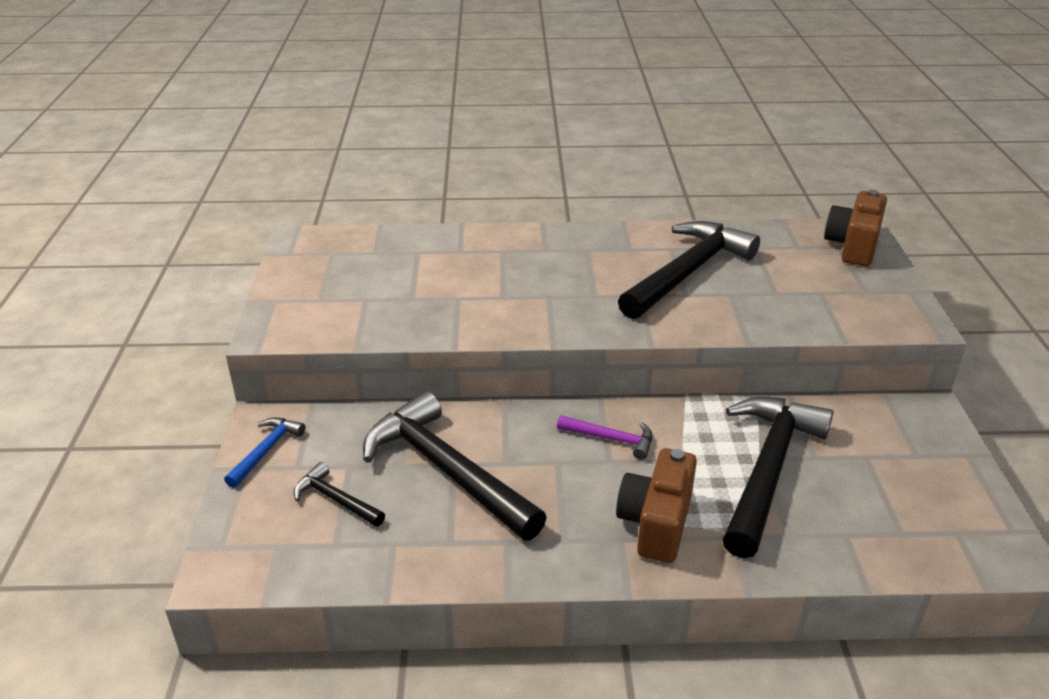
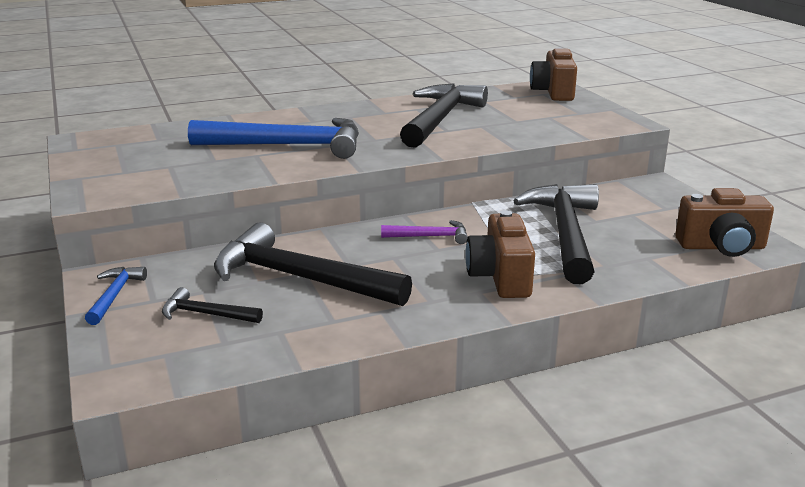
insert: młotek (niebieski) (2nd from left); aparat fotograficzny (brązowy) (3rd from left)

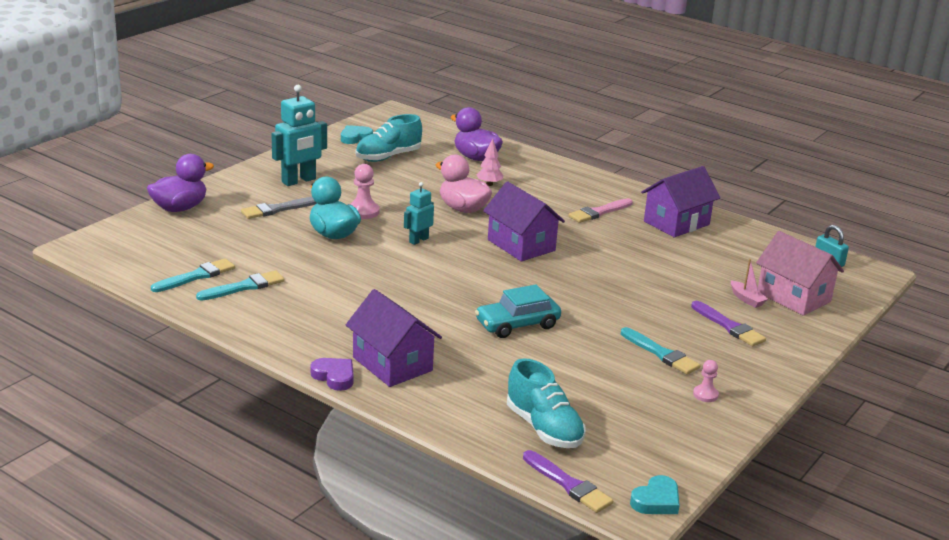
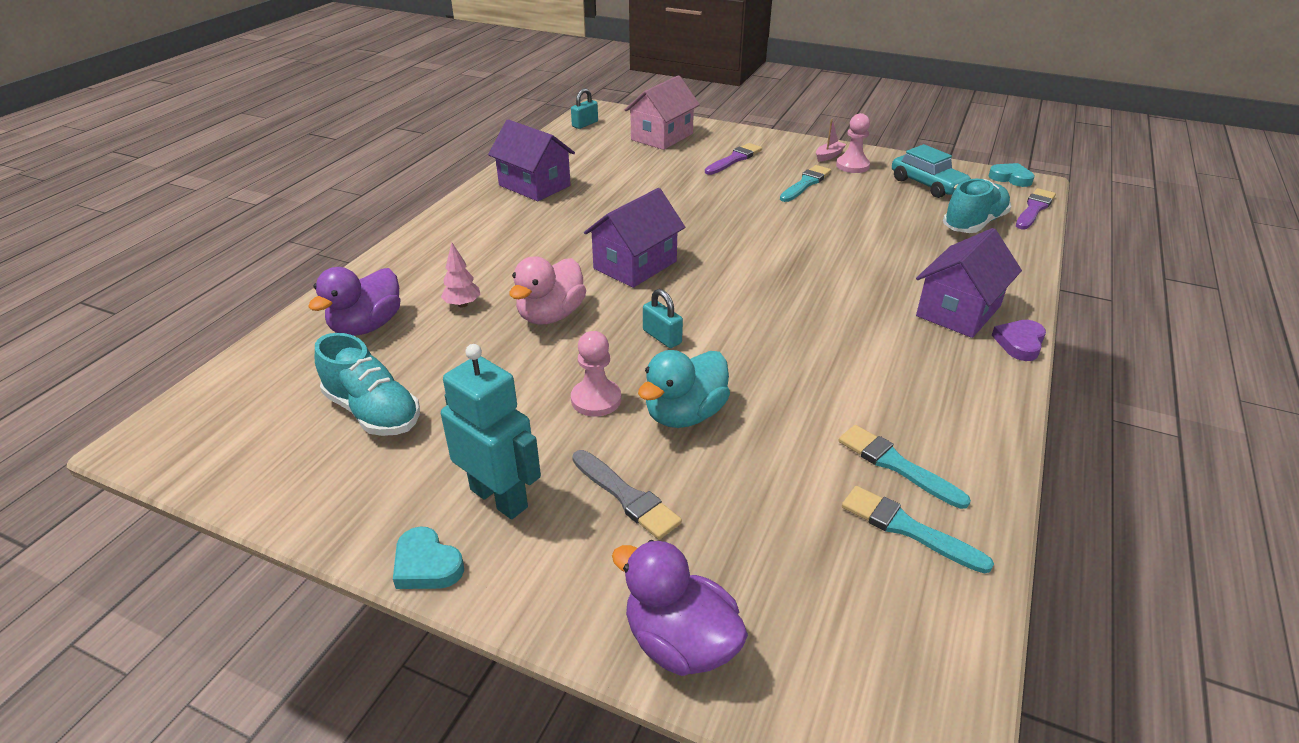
delete: pędzel (różowy)
move: serce (turkusowy) (1st from left); samochód (turkusowy); łódka (różowy)
replace: robot (turkusowy) (2nd from left) to kłódka (turkusowy) (2nd from left)
resize: pionek (różowy) (2nd from left) x1.60

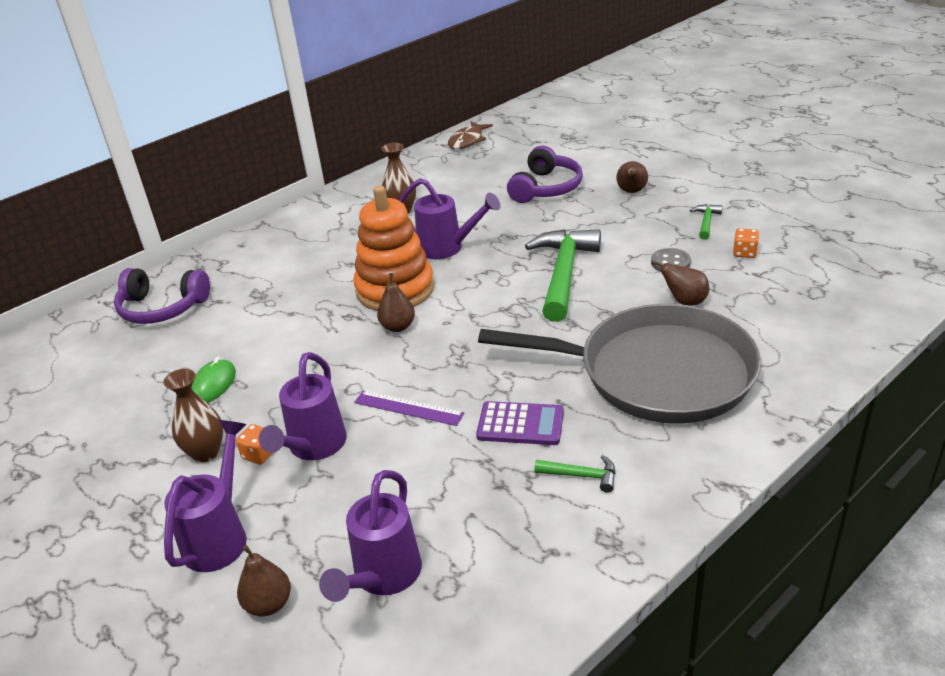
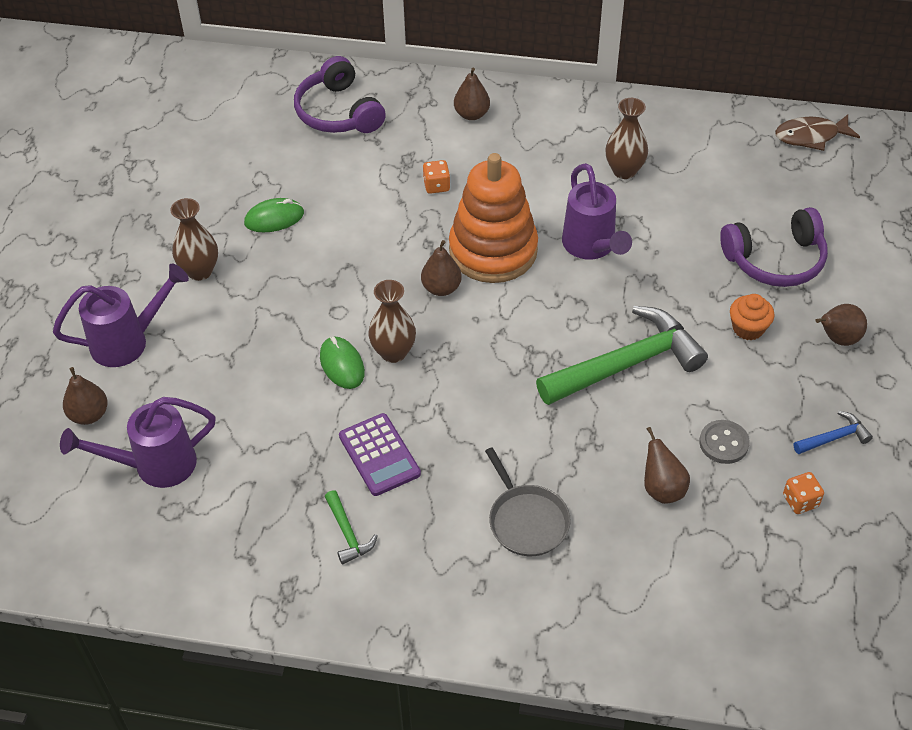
delete: konewka (fioletowy) (2nd from left)
insert: wazon (brązowy) (2nd from left); gruszka (brązowy) (3rd from left); muffinka (pomarańczowy)
move: kostka do gry (pomarańczowy) (1st from left)
replace: linijka (fioletowy) to myszka (zielony) (2nd from left)
recolor: młotek (zielony) (3rd from left) to młotek (niebieski)
resize: patelnia (szary) x0.42

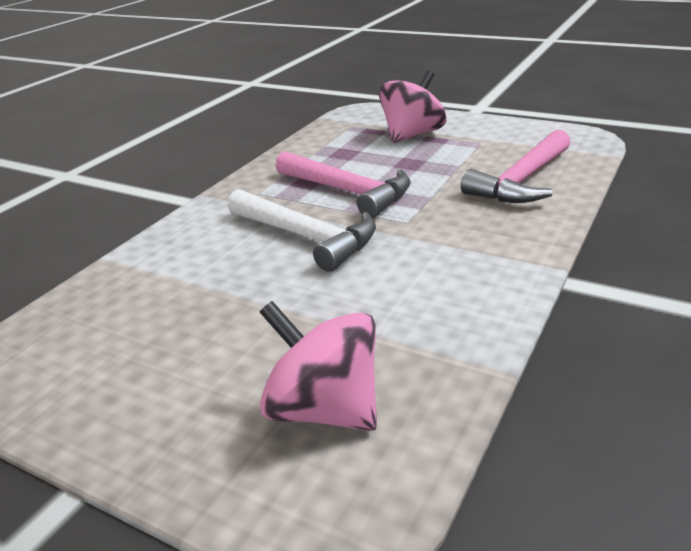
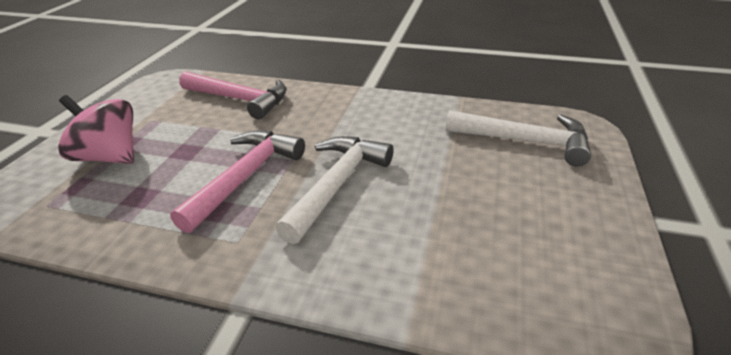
replace: bączek (różowy) (1st from left) to młotek (biały) (2nd from left)

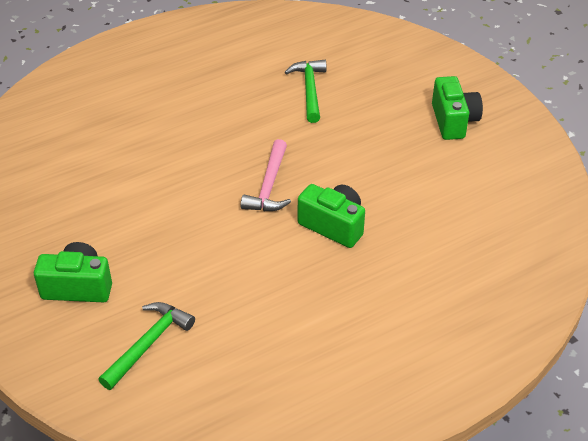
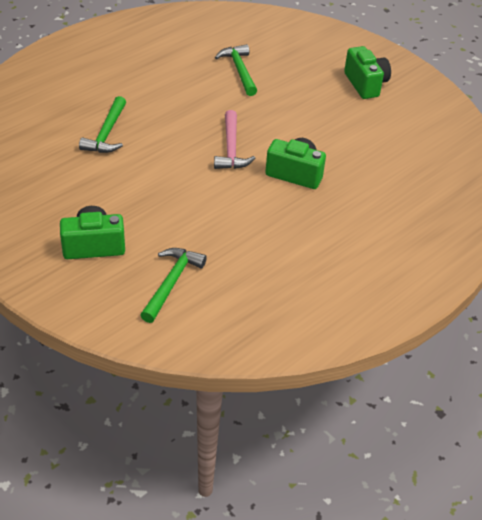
insert: młotek (zielony) (1st from left)

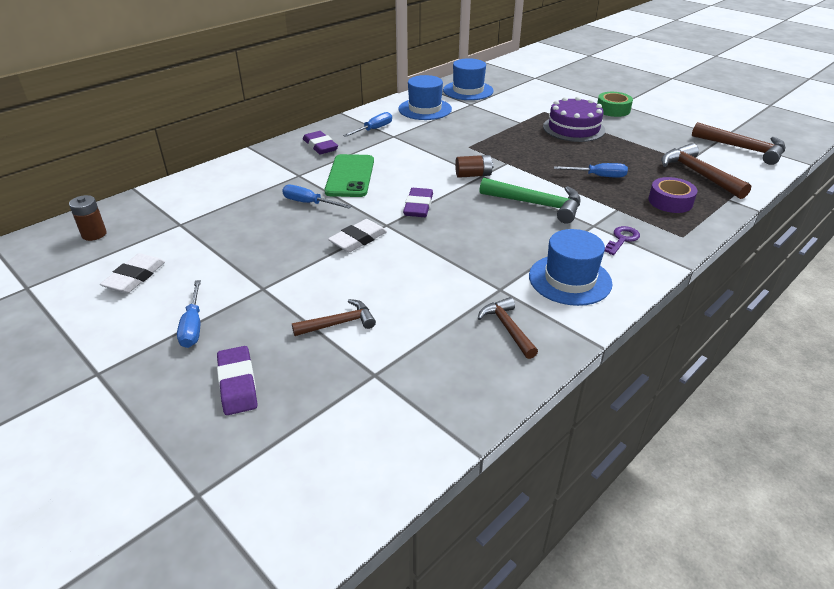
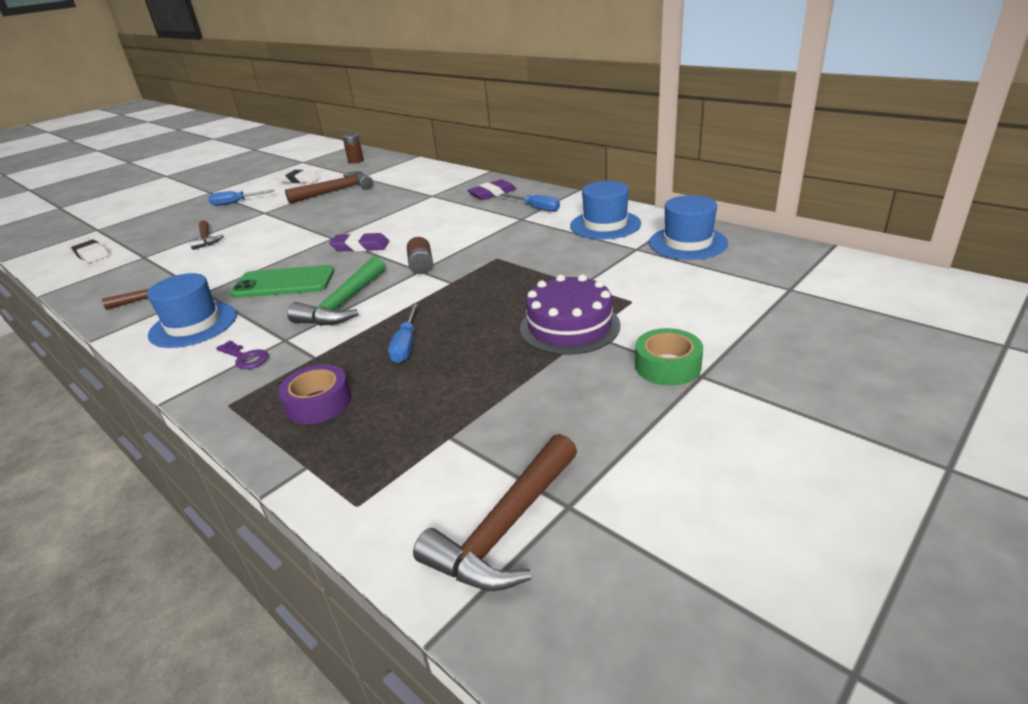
delete: gumka do mazania (fioletowy) (1st from left); śrubokręt (niebieski) (2nd from left)
move: telefon (zielony); gumka do mazania (biały) (2nd from left in the first image) to gumka do mazania (biały) (1st from left); młotek (brązowy) (3rd from left)

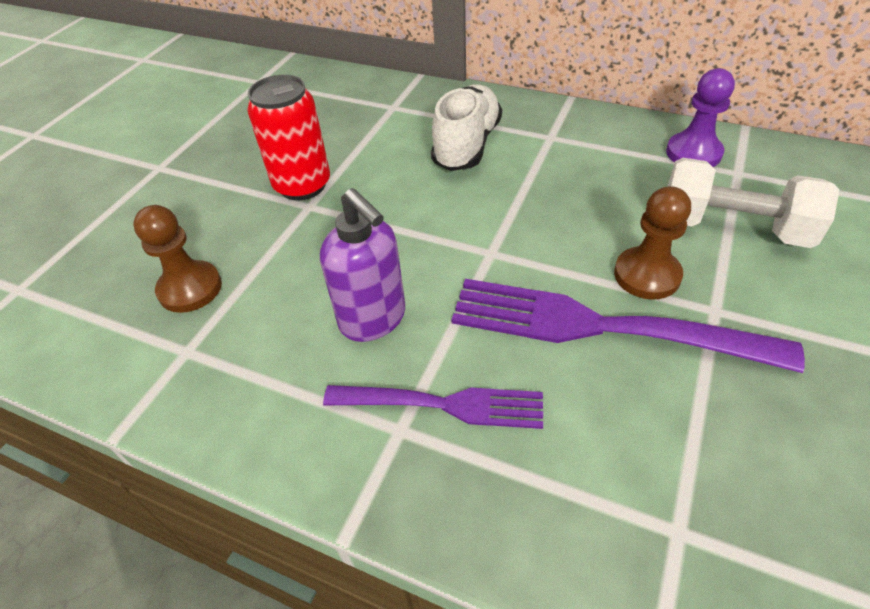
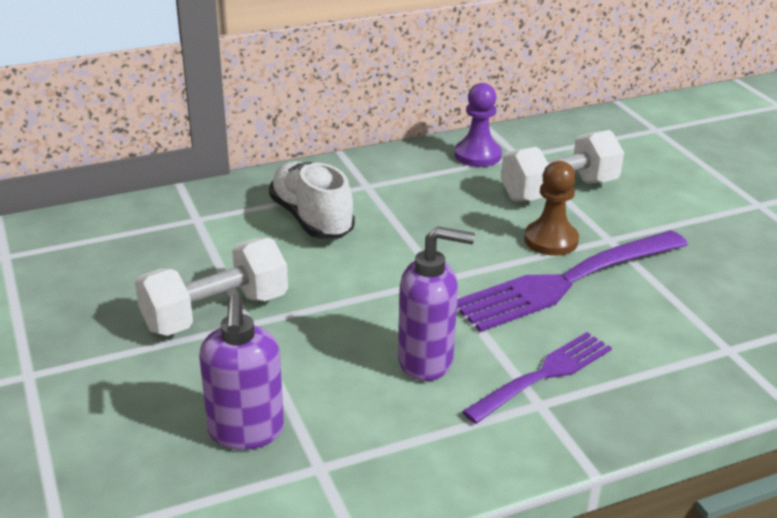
replace: pionek (brązowy) (1st from left) to dozownik mydła (fioletowy) (1st from left); puszka (czerwony) to hantel (biały) (1st from left)

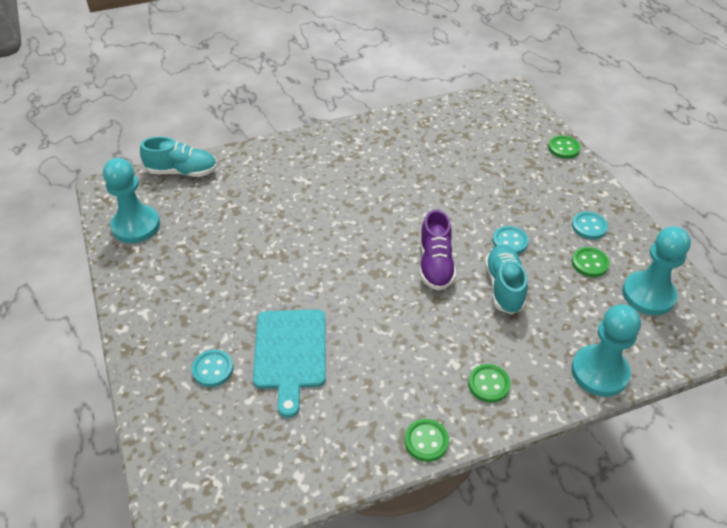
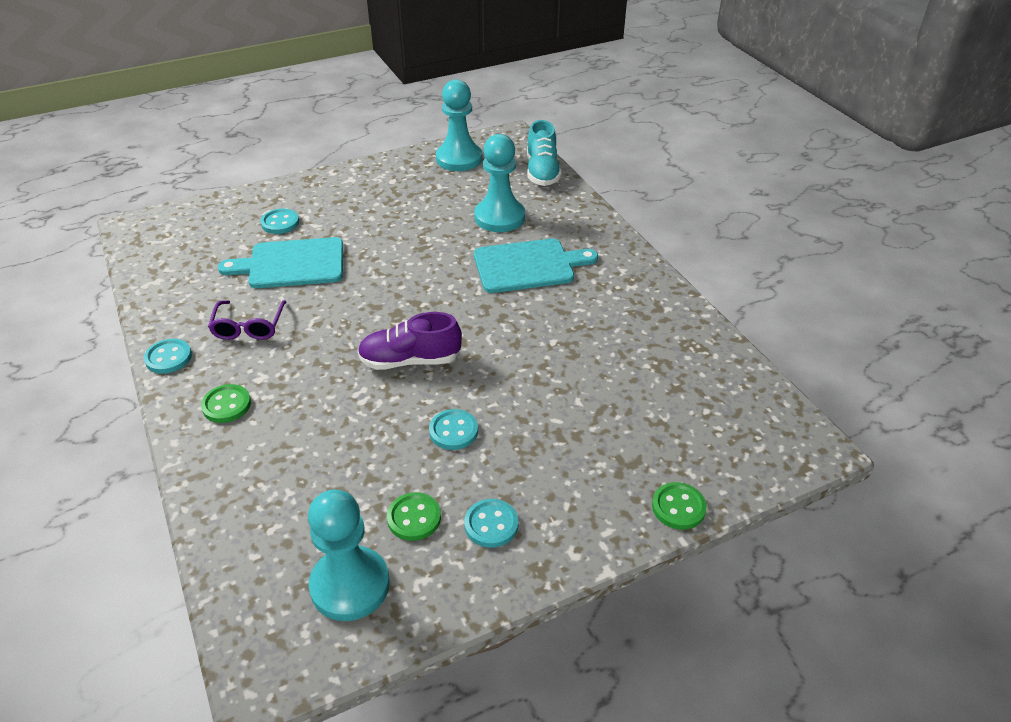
delete: but (turkusowy) (2nd from left)
insert: okulary (fioletowy); deska do krojenia (turkusowy) (2nd from left)
move: pionek (turkusowy) (2nd from left in the first image) to pionek (turkusowy) (3rd from left)
recolor: guzik (zielony) (1st from left) to guzik (turkusowy) (1st from left)

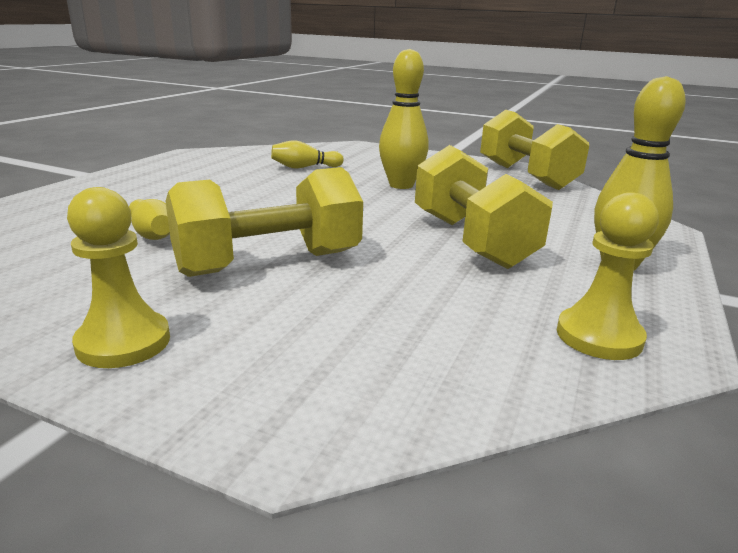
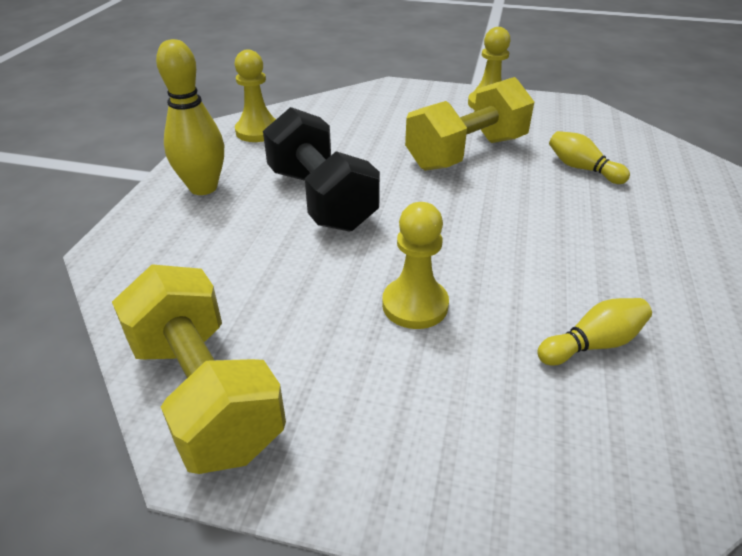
replace: kręgiel (żółty) (3rd from left) to pionek (żółty) (2nd from left)
recolor: hantel (żółty) (2nd from left) to hantel (czarny)

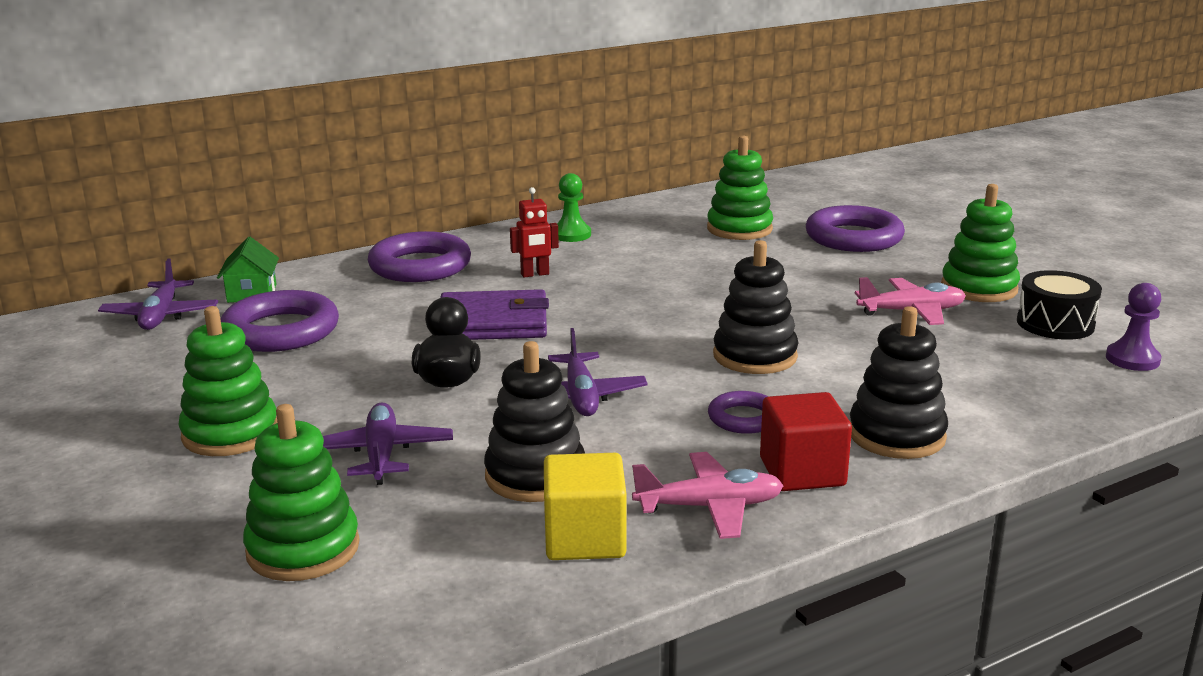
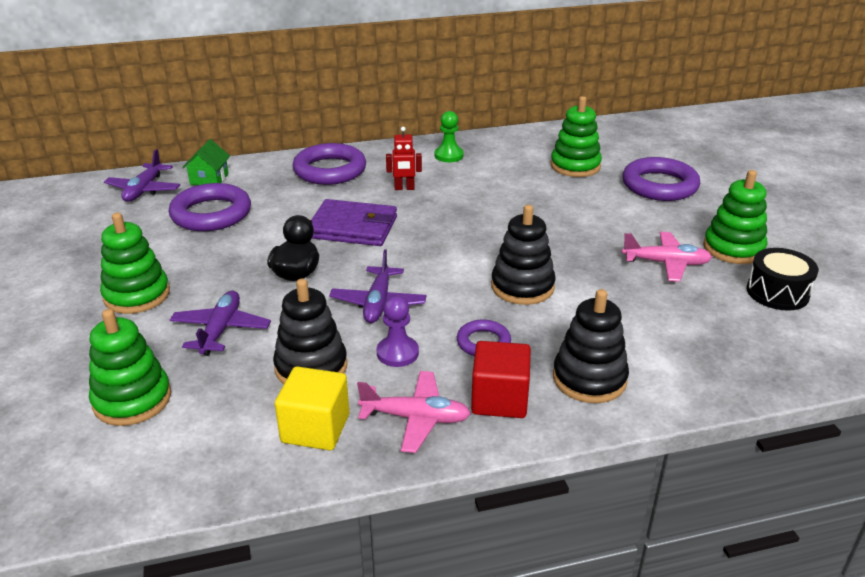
move: pionek (fioletowy)

